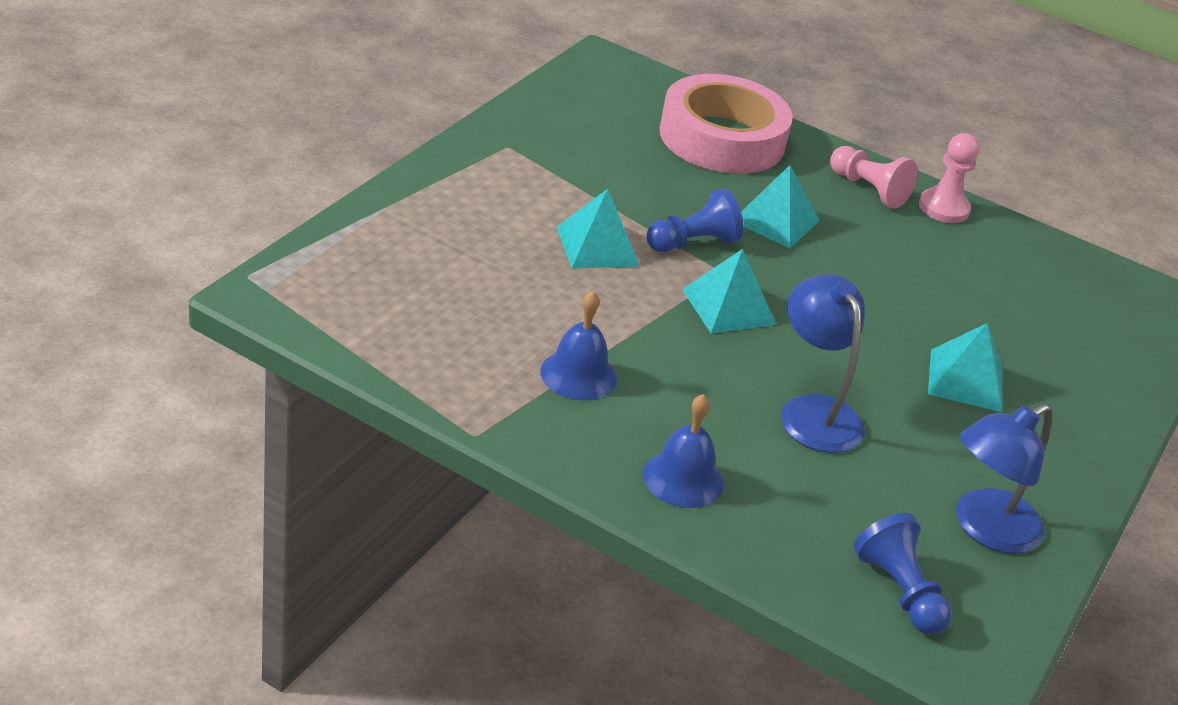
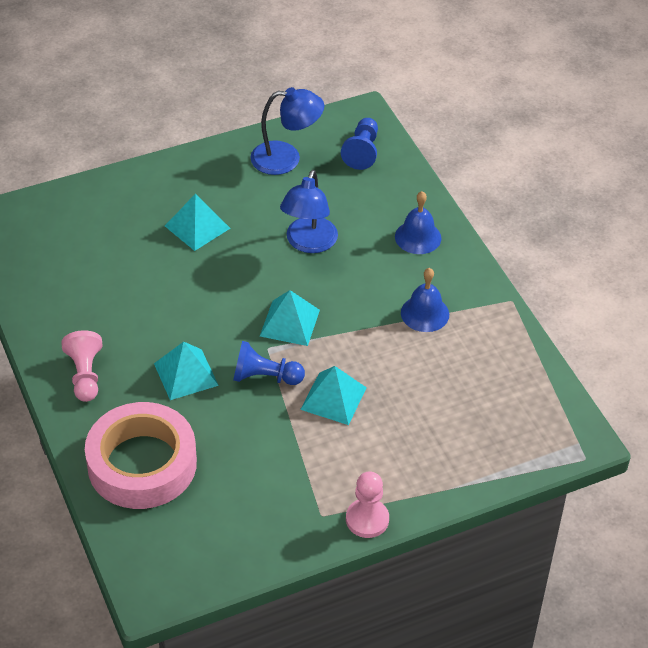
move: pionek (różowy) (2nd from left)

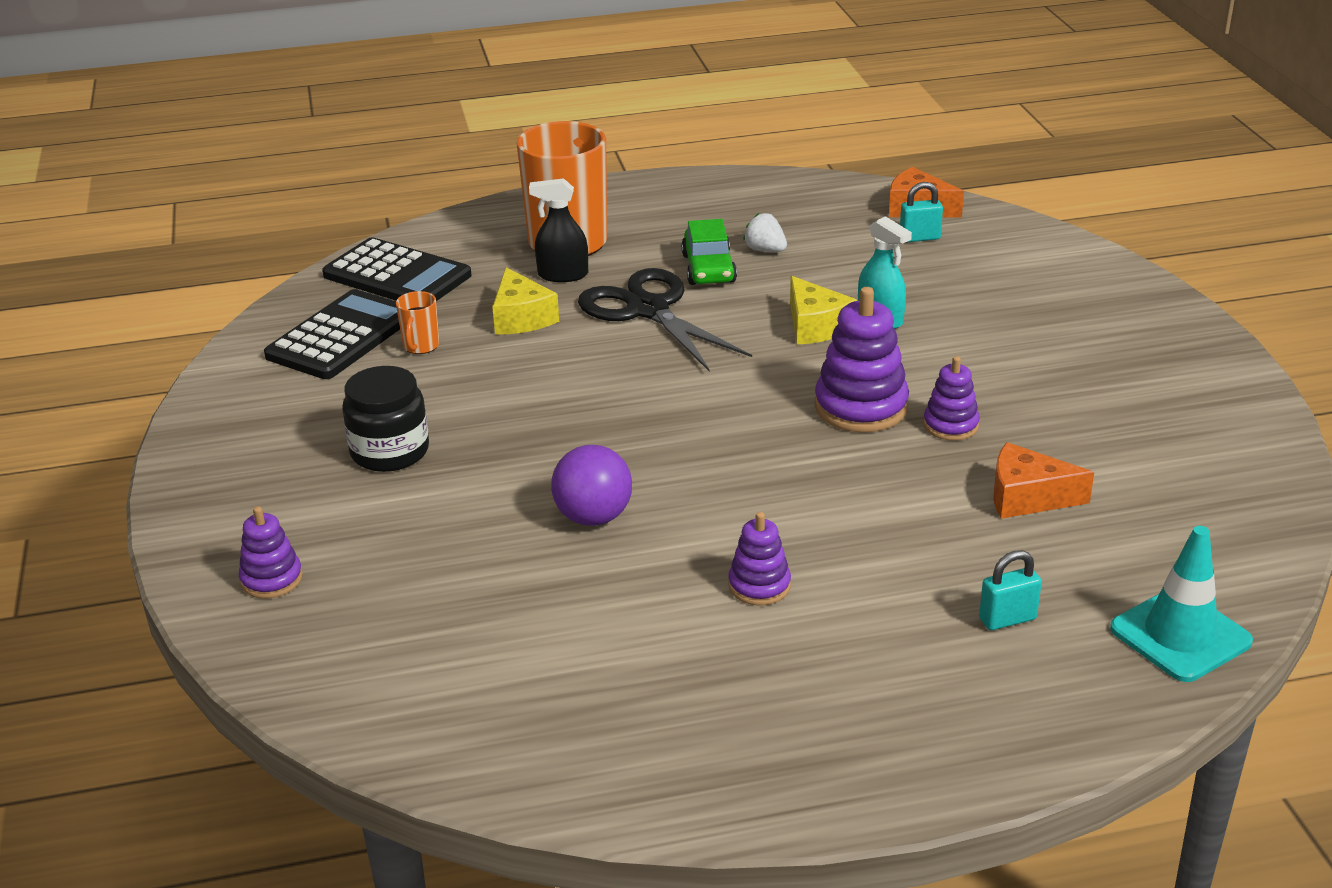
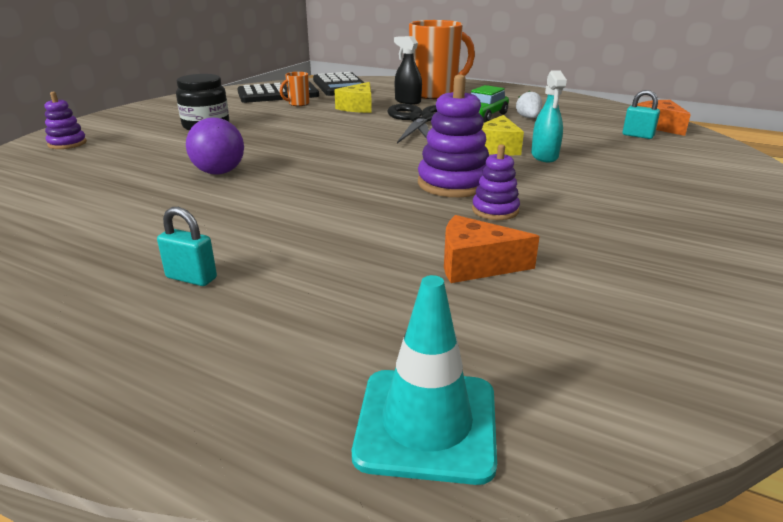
delete: zabawka nakładanka (fioletowy) (2nd from left)
move: kłódka (turkusowy) (2nd from left in the first image) to kłódka (turkusowy) (1st from left)
rotate: ser (pomarańczowy) (2nd from left in the first image) 45 degrees counterclockwise

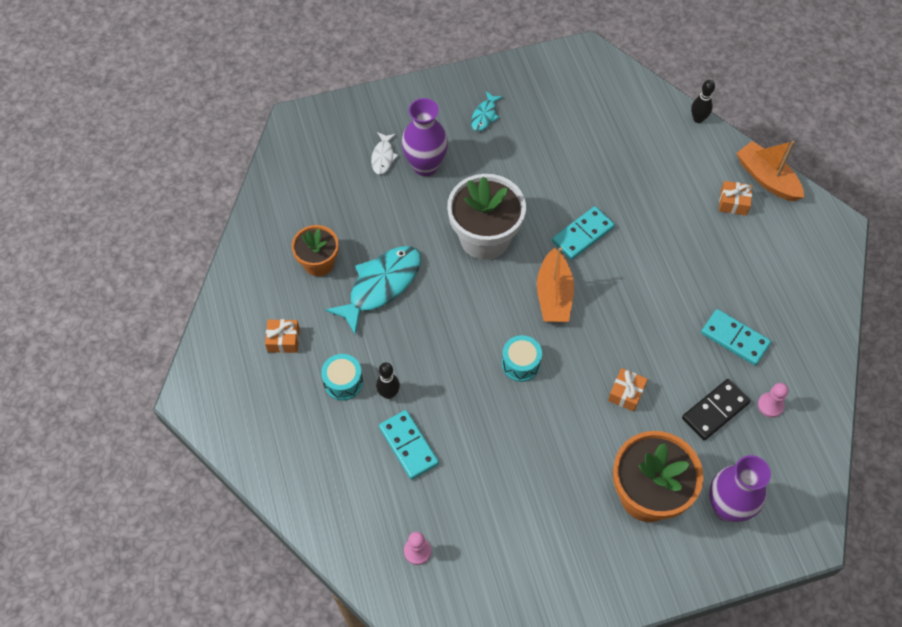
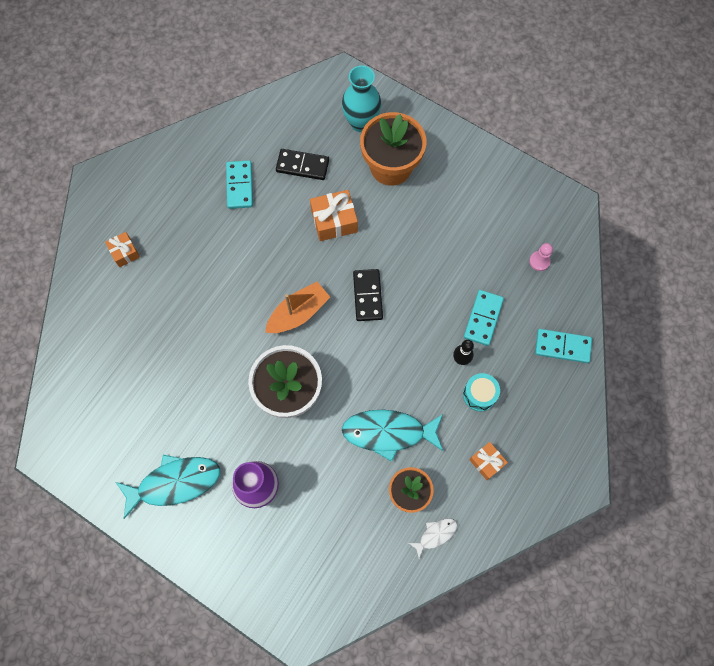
delete: kręgiel (czarny) (2nd from left); łódka (pomarańczowy) (2nd from left); pionek (różowy) (2nd from left)
move: ryba (biały); kostka domina (turkusowy) (2nd from left in the first image) to kostka domina (turkusowy) (3rd from left)
replace: bęben (turkusowy) (2nd from left) to kostka domina (czarny) (2nd from left)
recolor: wazon (fioletowy) (2nd from left) to wazon (turkusowy)
resize: ryba (turkusowy) (2nd from left in the first image) x2.01; prezent (pomarańczowy) (2nd from left) x1.62

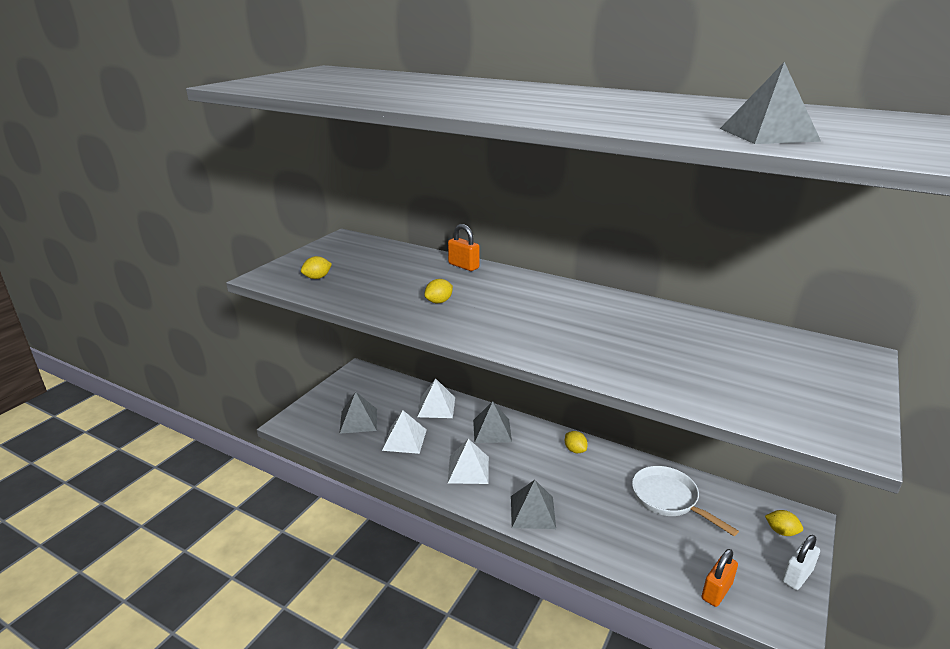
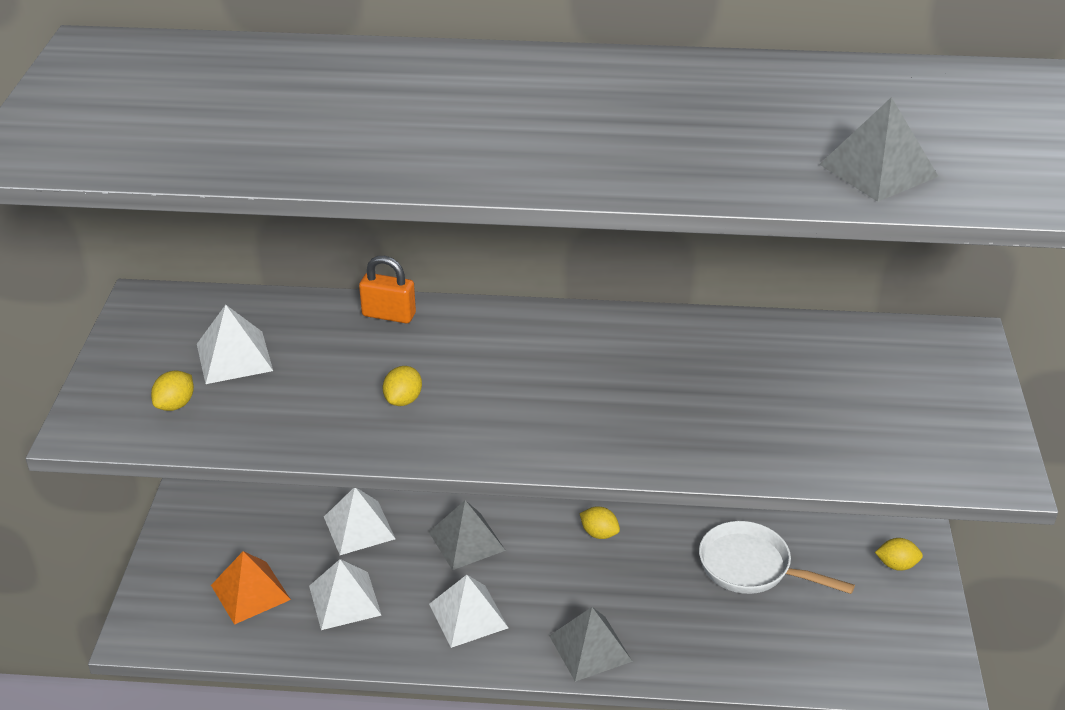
delete: kłódka (pomarańczowy) (2nd from left); kłódka (biały)
insert: piramida (biały) (1st from left)
recolor: piramida (szary) (1st from left) to piramida (pomarańczowy)

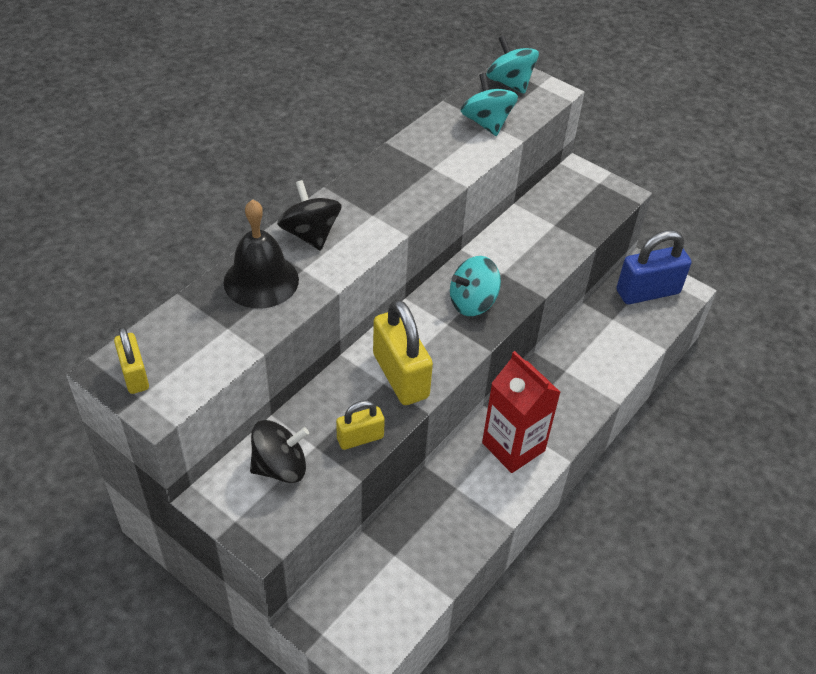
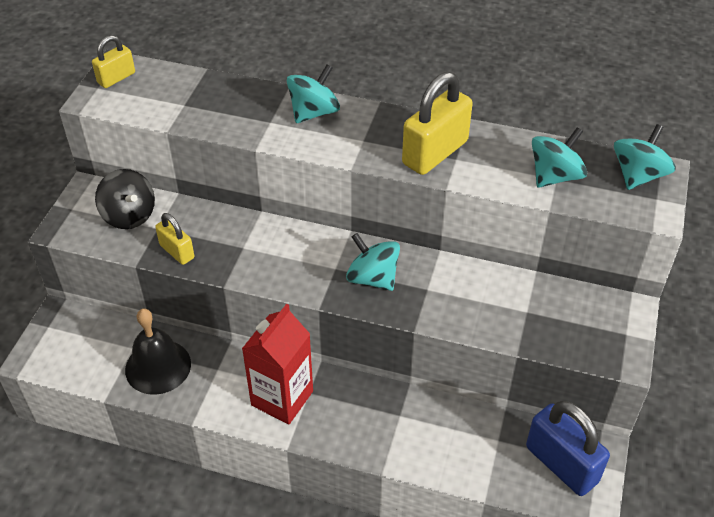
move: dzwonek (czarny); kłódka (żółty) (3rd from left)
recolor: bączek (czarny) (2nd from left) to bączek (turkusowy) (1st from left)

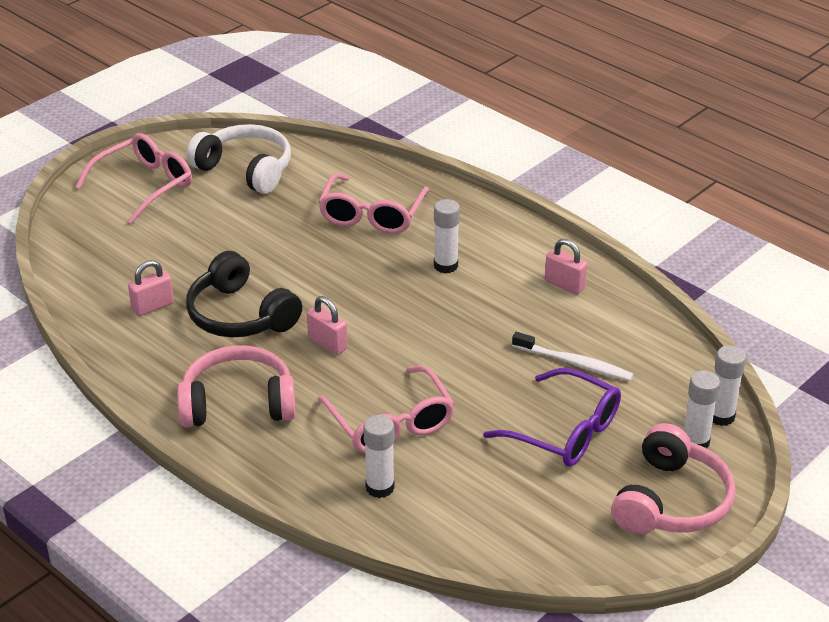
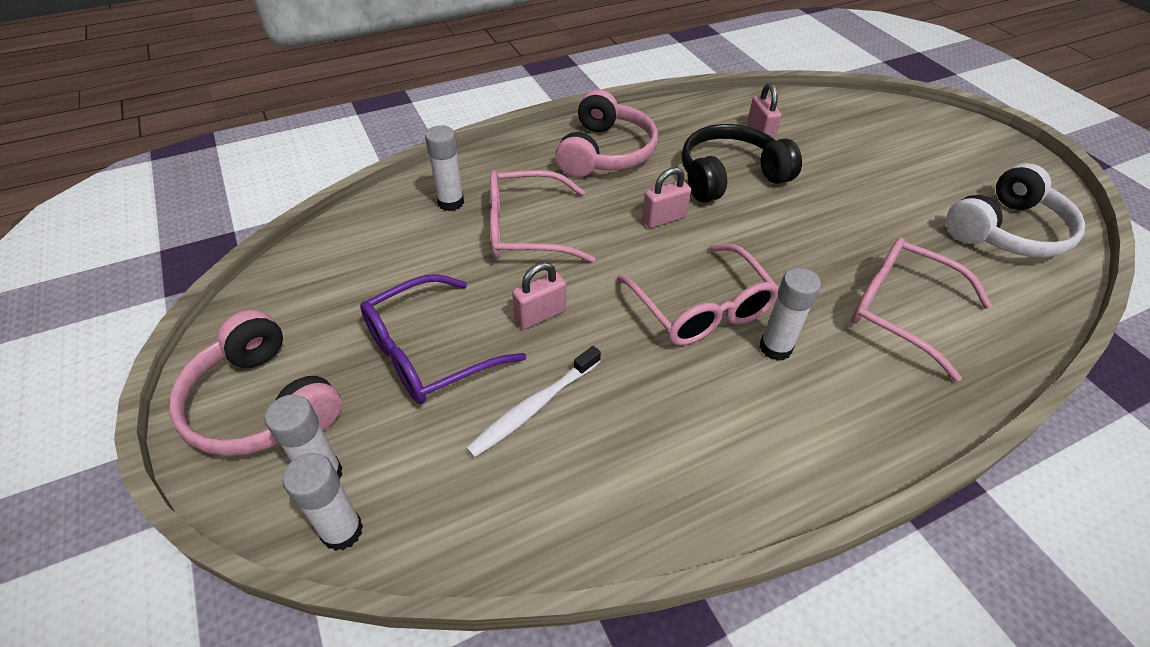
move: okulary (różowy) (1st from left in the first image) to okulary (różowy) (2nd from left); kłódka (różowy) (3rd from left in the first image) to kłódka (różowy) (1st from left)

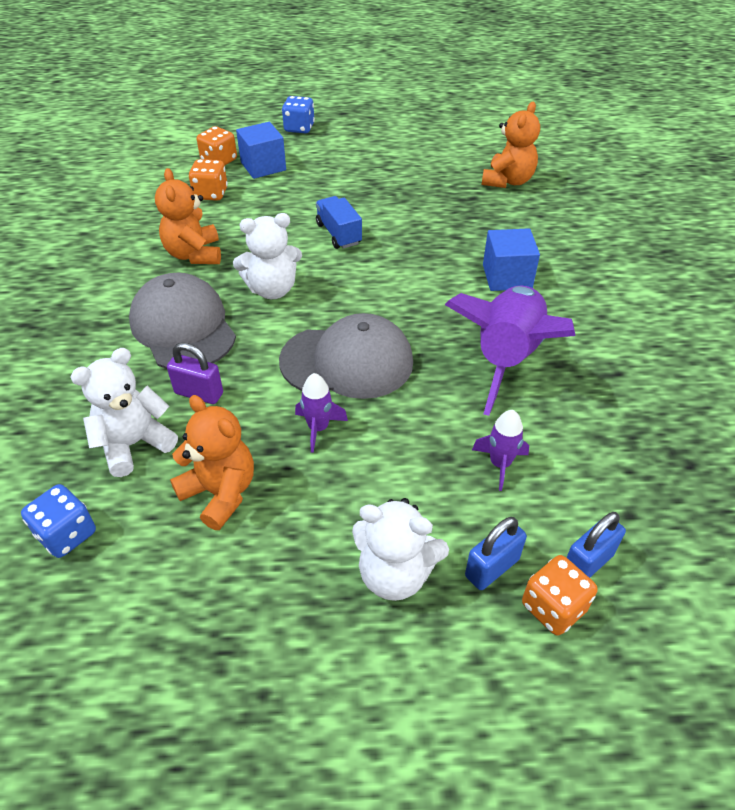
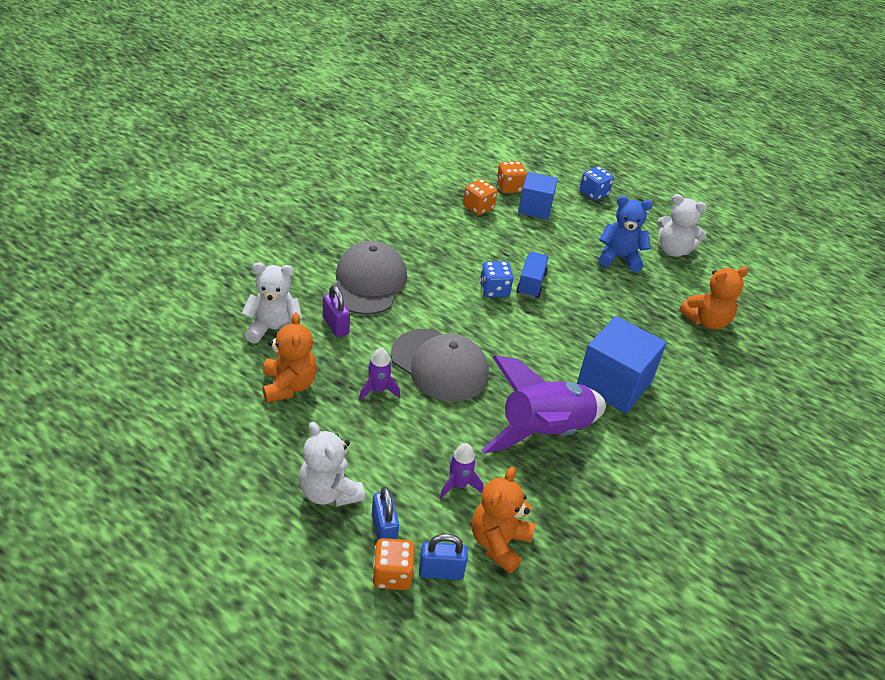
insert: miś (niebieski)
move: kostka do gry (niebieski) (1st from left); miś (pomarańczowy) (1st from left in the first image) to miś (pomarańczowy) (2nd from left); miś (biały) (2nd from left in the first image) to miś (biały) (3rd from left)
rotate: kłódka (niebieski) (1st from left) 75 degrees clockwise
resize: sześcian (niebieski) (2nd from left) x1.52

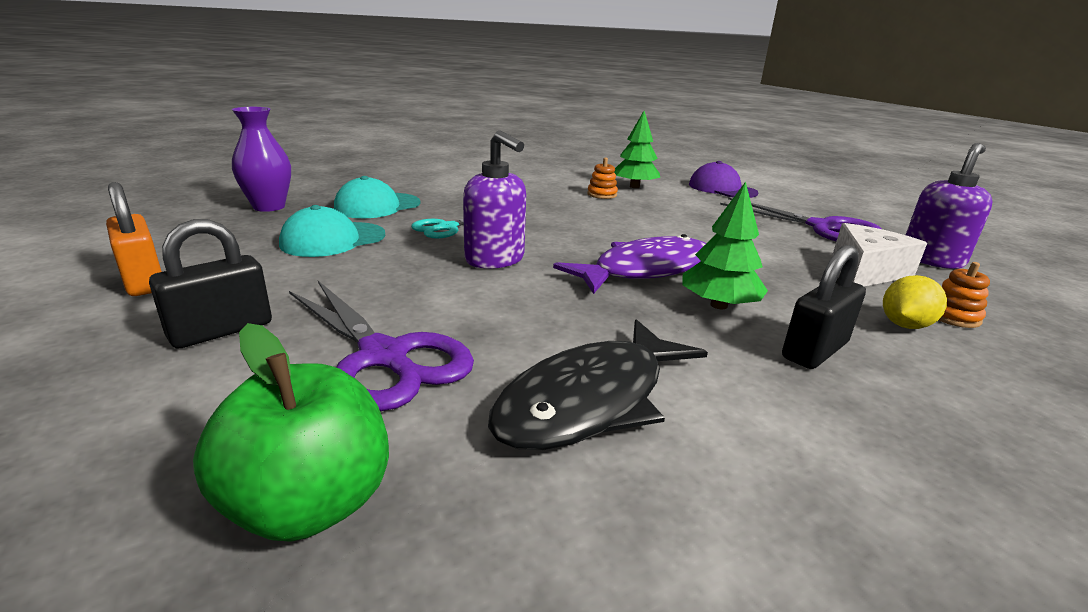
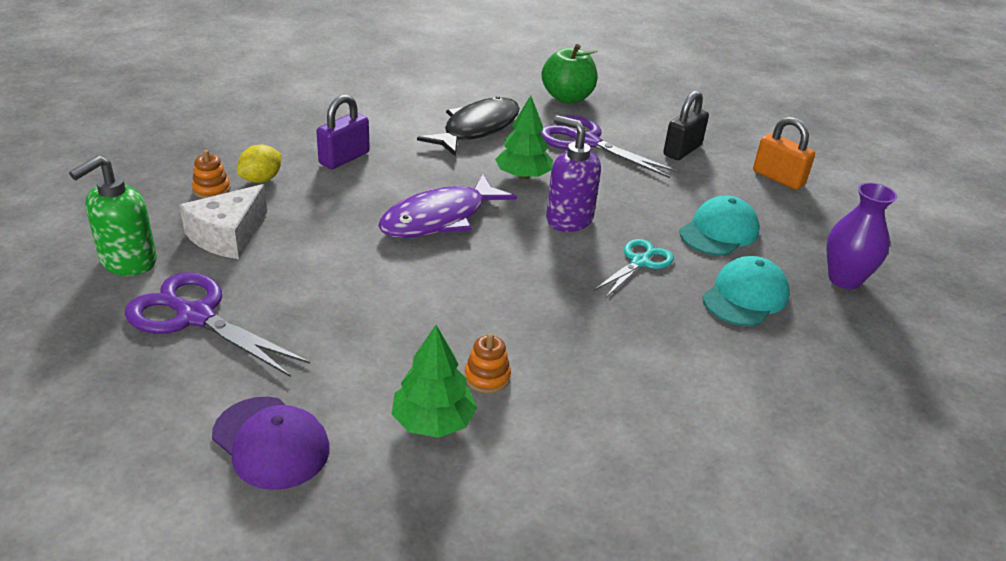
move: drzewko (zielony) (2nd from left)
recolor: kłódka (czarny) (2nd from left) to kłódka (fioletowy); dozownik mydła (fioletowy) (2nd from left) to dozownik mydła (zielony)

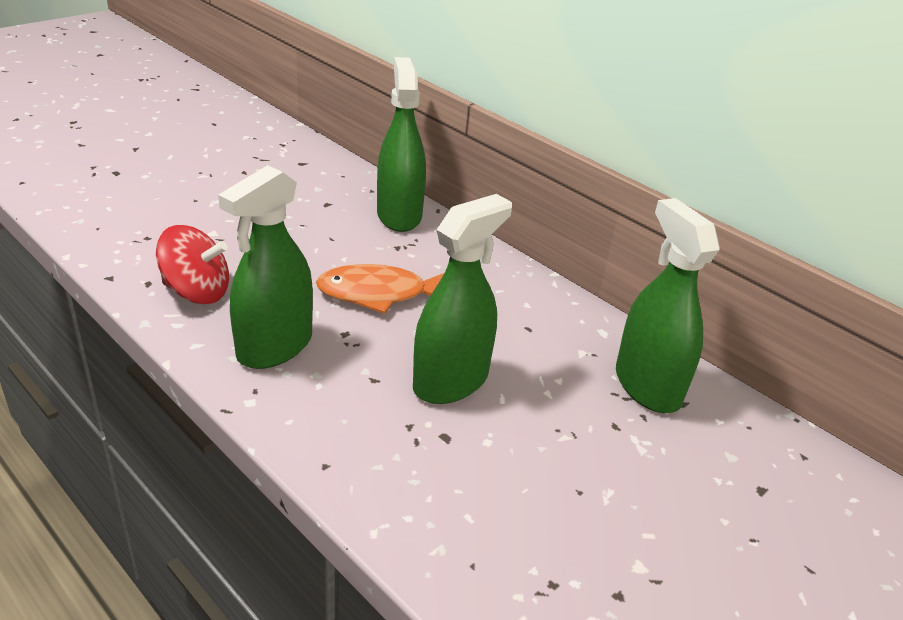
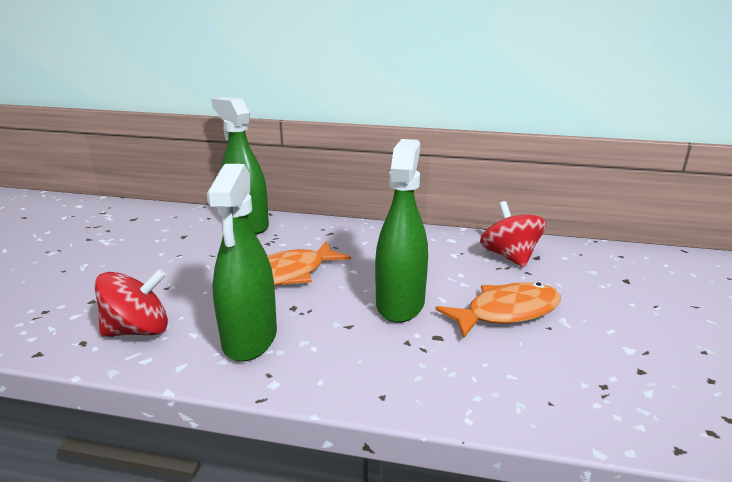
insert: ryba (pomarańczowy) (2nd from left)
replace: spryskiwacz (zielony) (4th from left) to bączek (czerwony) (2nd from left)

